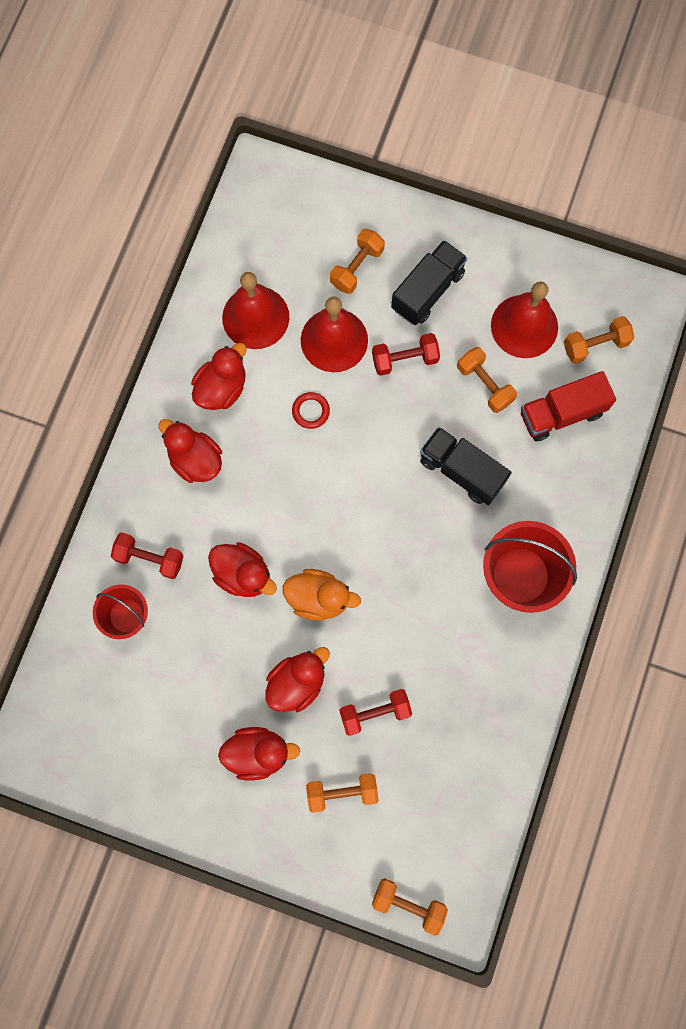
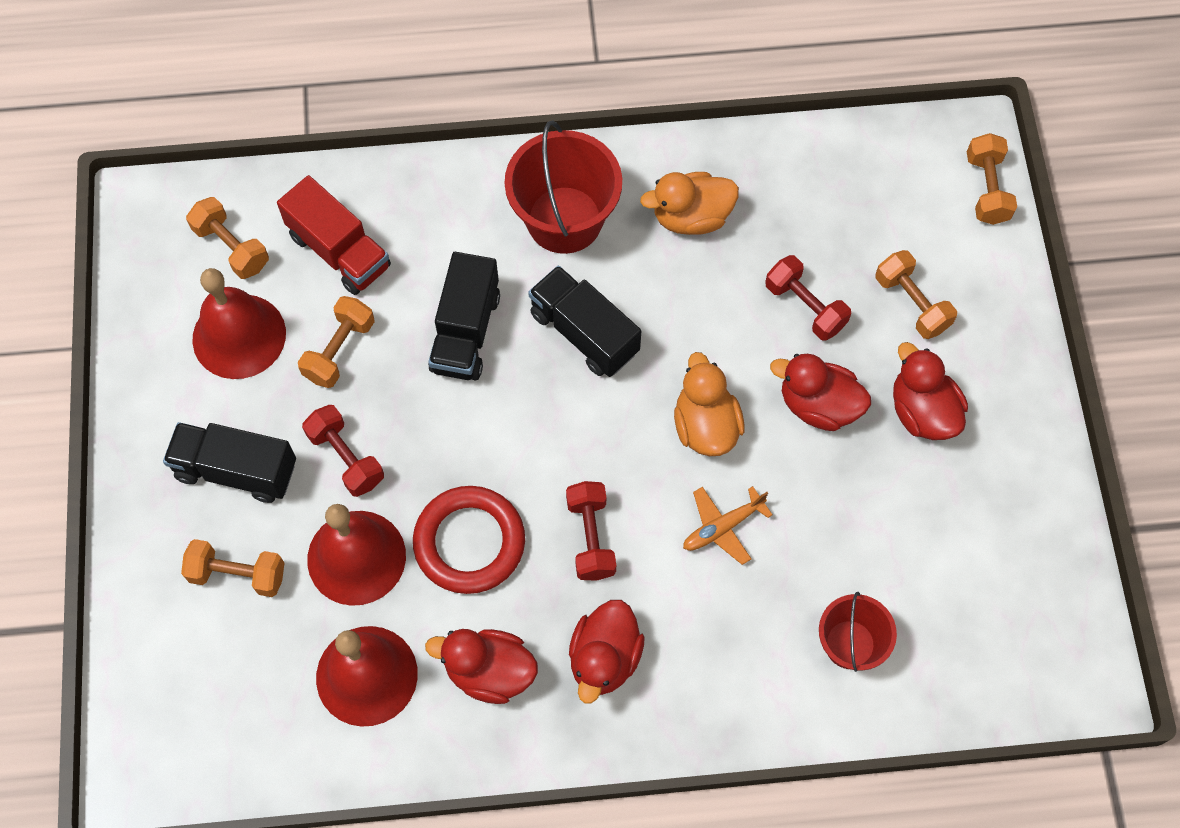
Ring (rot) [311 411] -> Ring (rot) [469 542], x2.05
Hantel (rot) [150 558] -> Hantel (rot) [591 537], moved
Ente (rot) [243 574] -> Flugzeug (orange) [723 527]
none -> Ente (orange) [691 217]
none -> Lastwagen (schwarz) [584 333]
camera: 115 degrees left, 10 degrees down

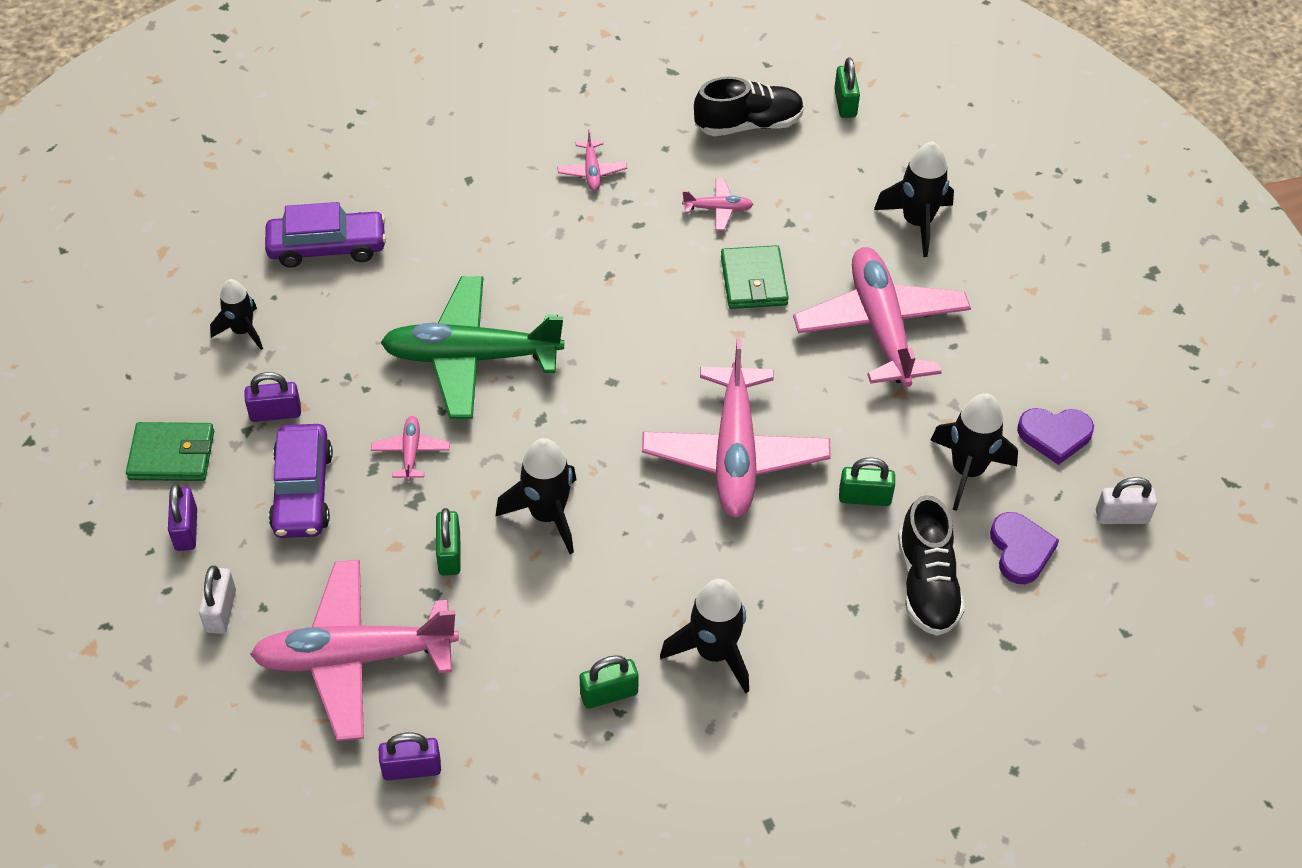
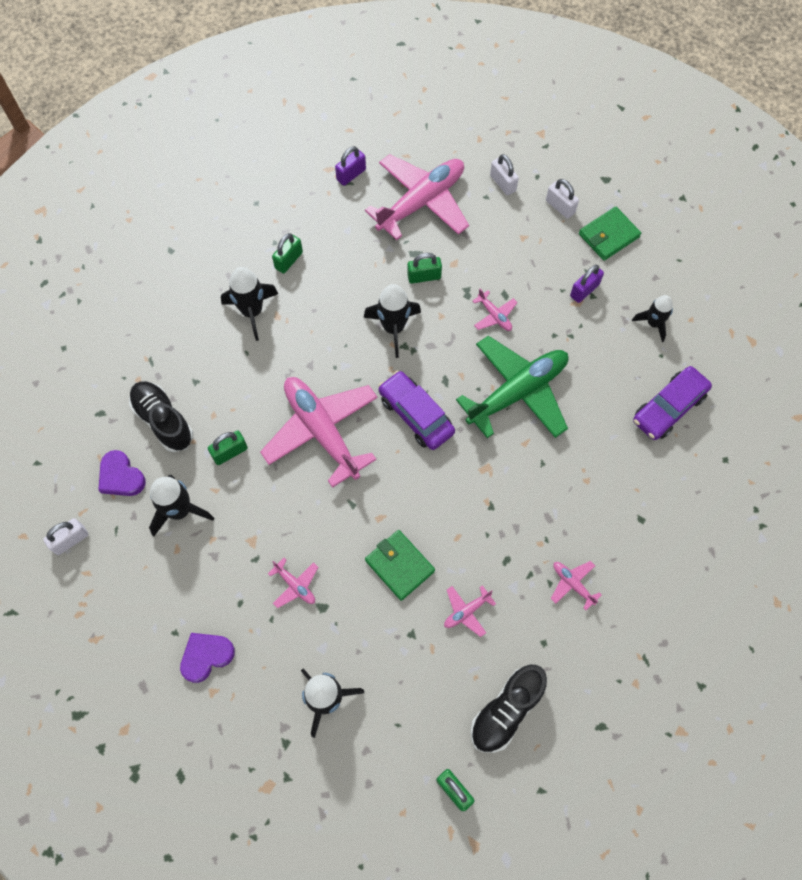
Flugzeug (rosa) [880 327] -> Flugzeug (rosa) [295 585], x0.42
Herz (lila) [1054 436] -> Herz (lila) [206 656], moved
Auto (lila) [302 491] -> Auto (lila) [416 415], moved
Vorhängeschloss (lila) [186 529] -> Vorhängeschloss (weiß) [560 207]
Vorhängeschloss (grün) [449 554] -> Vorhängeschloss (grün) [424 276], 60 degrees counterclockwise
camera: 145 degrees right, 15 degrees up

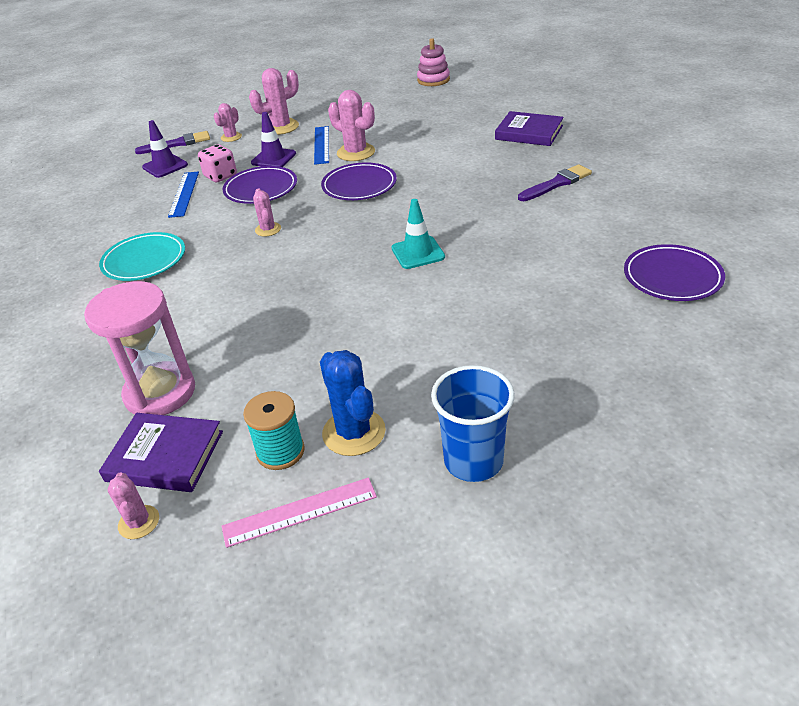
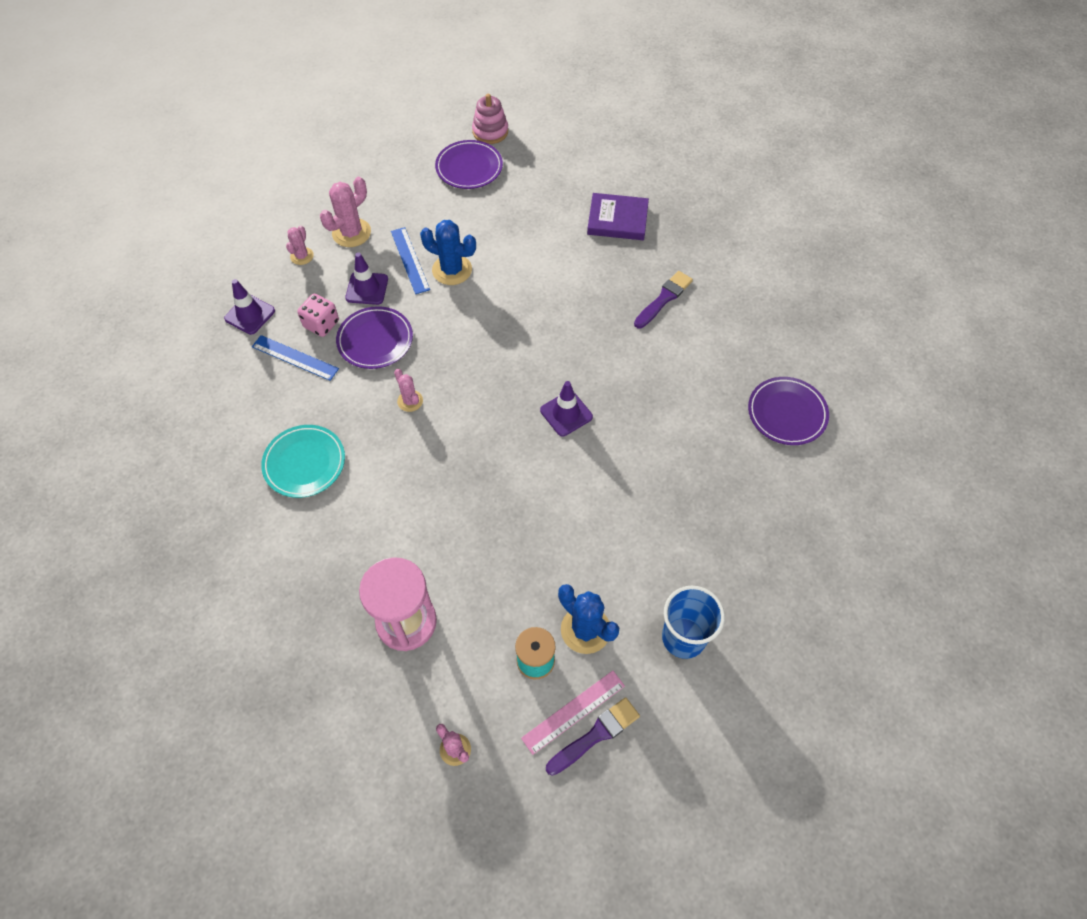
Kaktus (rosa) [356 152] -> Kaktus (blau) [452 270]
Pinsel (lila) [177 144] -> Pinsel (lila) [595 735], moved
Teller (lila) [359 185] -> Teller (lila) [469 168], moved
Lineal (blau) [184 194] -> Lineal (blau) [295 358], 45 degrees counterclockwise
Leitkegel (türkis) [418 253] -> Leitkegel (lila) [566 413]
Buch (lila) [165 456] -> none
camera: 20 degrees left, 20 degrees up

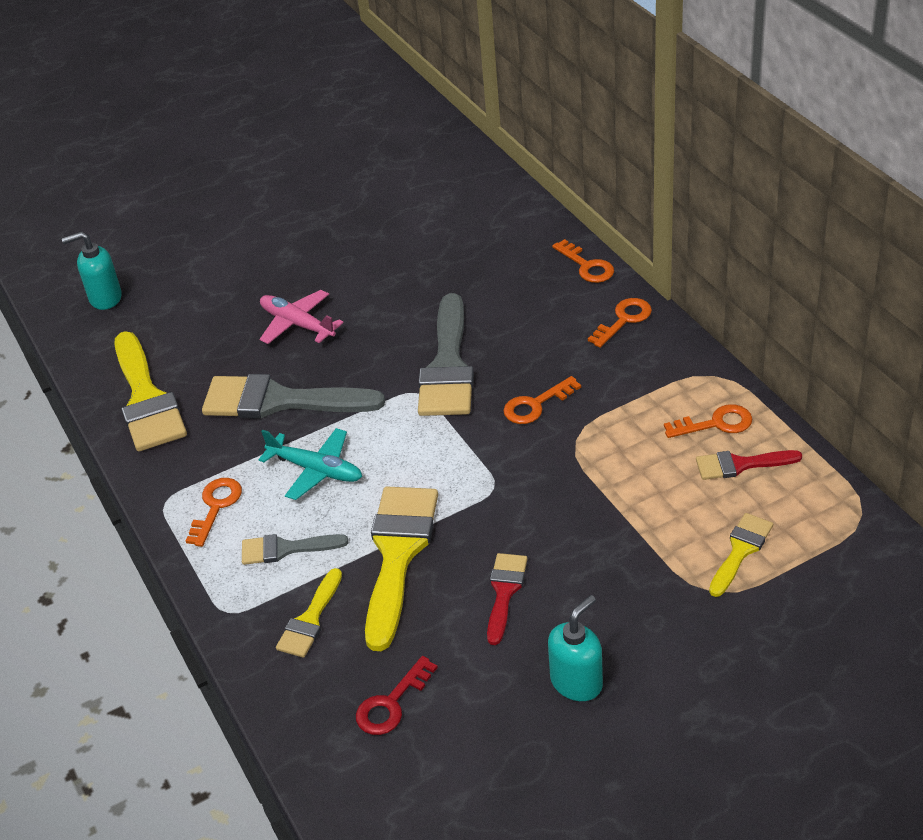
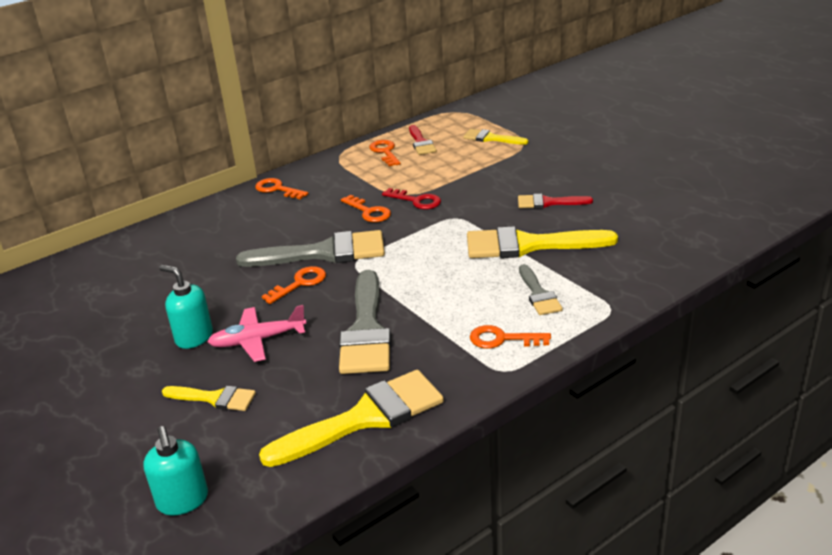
Schlüssel (orange) [587 266] -> Schlüssel (orange) [300 283], moved
Flugzeug (rosa) [298 324] -> Flugzeug (rosa) [258 340], 45 degrees clockwise
Flugzeug (türkis) [315 470] -> none
Pinsel (gelb) [310 620] -> Pinsel (gelb) [215 398], moved
Seifenspender (türkis) [577 682] -> Seifenspender (türkis) [194 337], moved
Schlüssel (rot) [391 703] -> Schlüssel (rot) [416 201], moved
camera: 100 degrees left, 10 degrees down

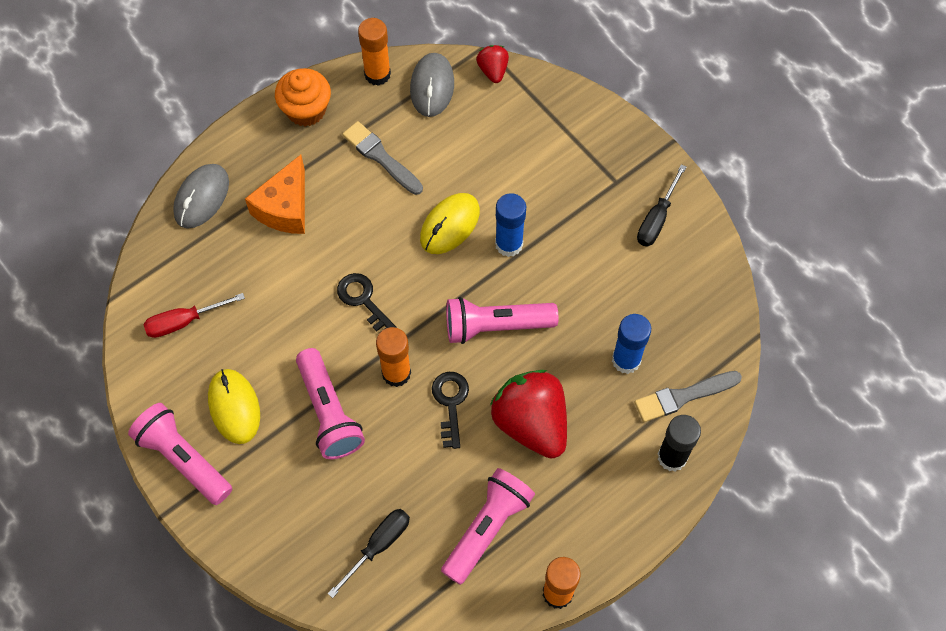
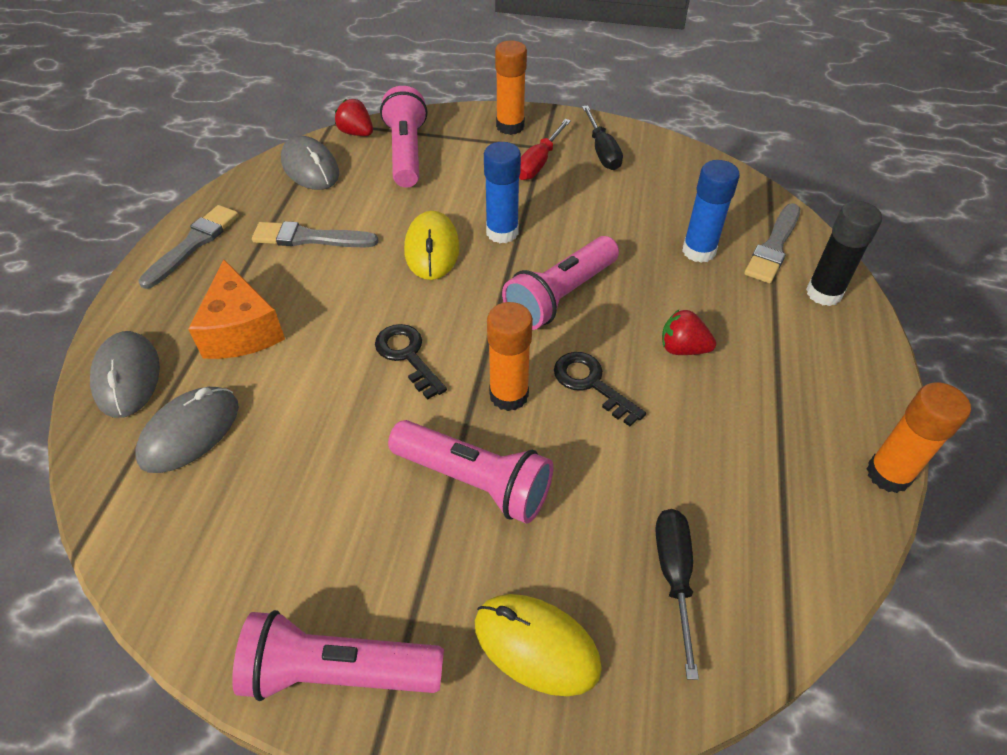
Klebestift (orange) [377 74] -> Klebestift (orange) [510 126], moved
Muffin (orange) [306 110] -> Pinsel (grau) [193 244]
Schlüssel (schwarz) [363 300] -> Schlüssel (schwarz) [407 356], 45 degrees clockwise
Schraubenzieher (rot) [184 321] -> Schraubenzieher (rot) [538 163], moved
Computermaus (gelb) [234 407] -> Computermaus (gelb) [536 645], moved
Erdbeere (rot) [531 423] -> Erdbeere (rot) [682 348], x0.48
Taschenlampe (rosa) [487 528] -> Taschenlampe (rosa) [406 153], moved
none -> Computermaus (grau) [190 432]
camera: 40 degrees left, 15 degrees down

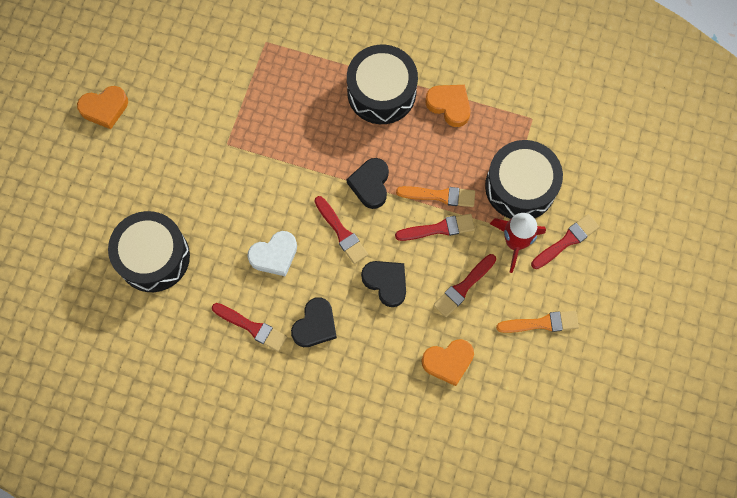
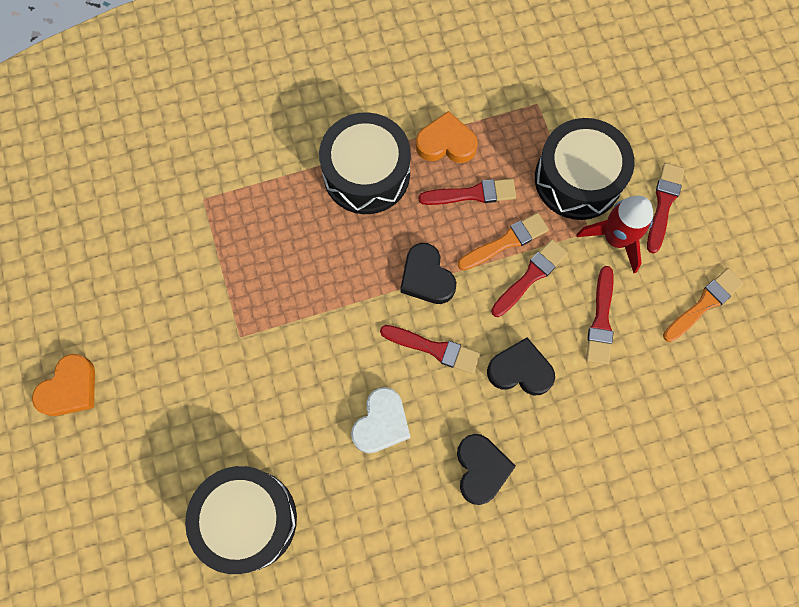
Pinsel (rot) [252 327] -> Pinsel (rot) [472 194], moved
Herz (orange) [448 362] -> none
camera: 35 degrees left, 0 degrees up

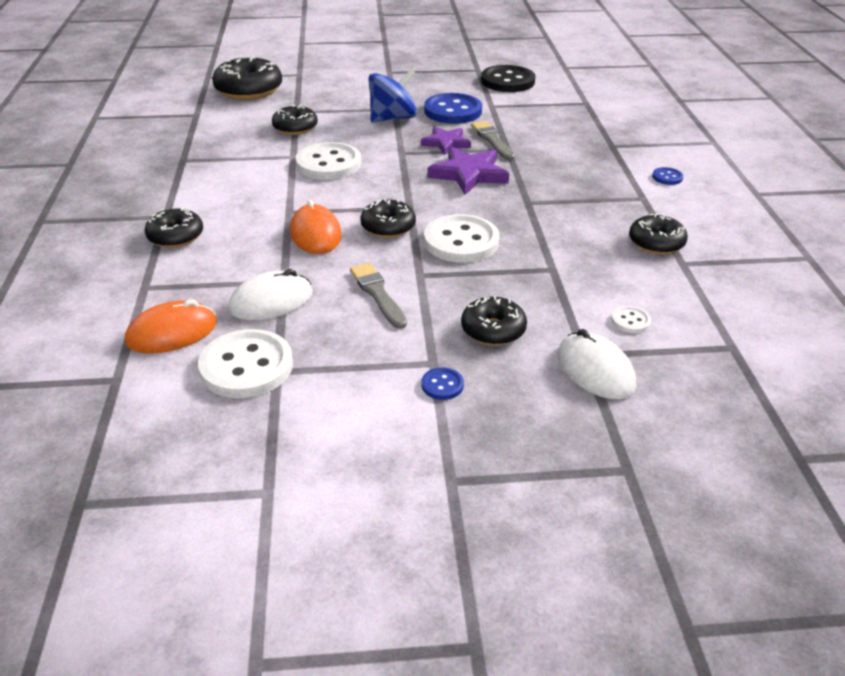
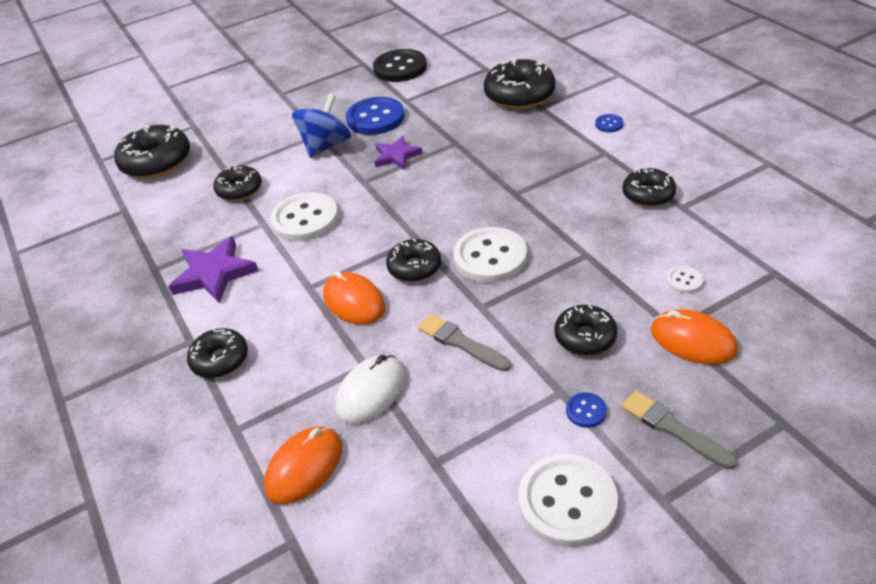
Pinsel (grau) [492 140] -> Pinsel (grau) [673 428], moved
Stern (lila) [468 174] -> Stern (lila) [214 273], moved
Knopf (weiß) [246 366] -> Knopf (weiß) [567 502], moved
Computermaus (weiß) [595 370] -> Computermaus (orange) [693 340]
none -> Donut (schwarz) [519 95]
camera: 20 degrees left, 5 degrees up

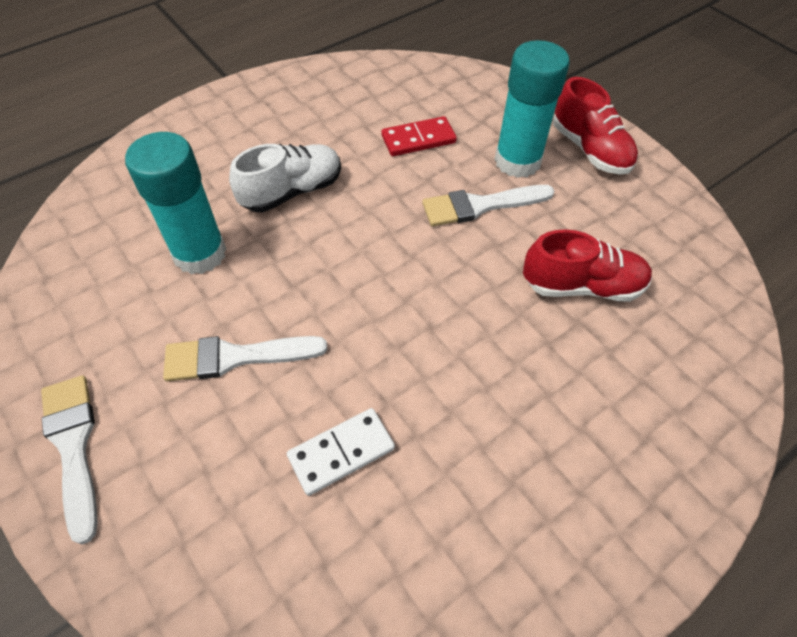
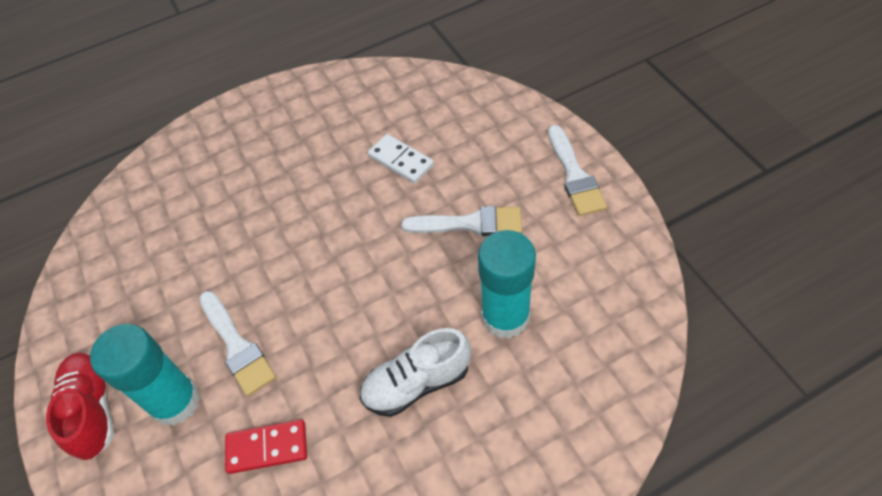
Pinsel (weiß) [480 206] -> Pinsel (weiß) [237 346], 60 degrees clockwise
Schuh (rot) [582 286] -> none
Dominostein (weiß) [341 453] -> Dominostein (weiß) [401 160], 60 degrees clockwise
camera: 165 degrees left, 0 degrees up

